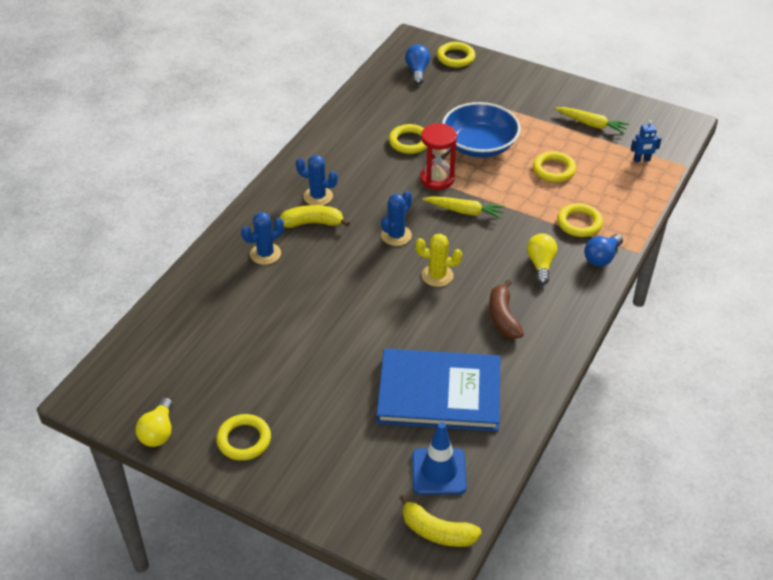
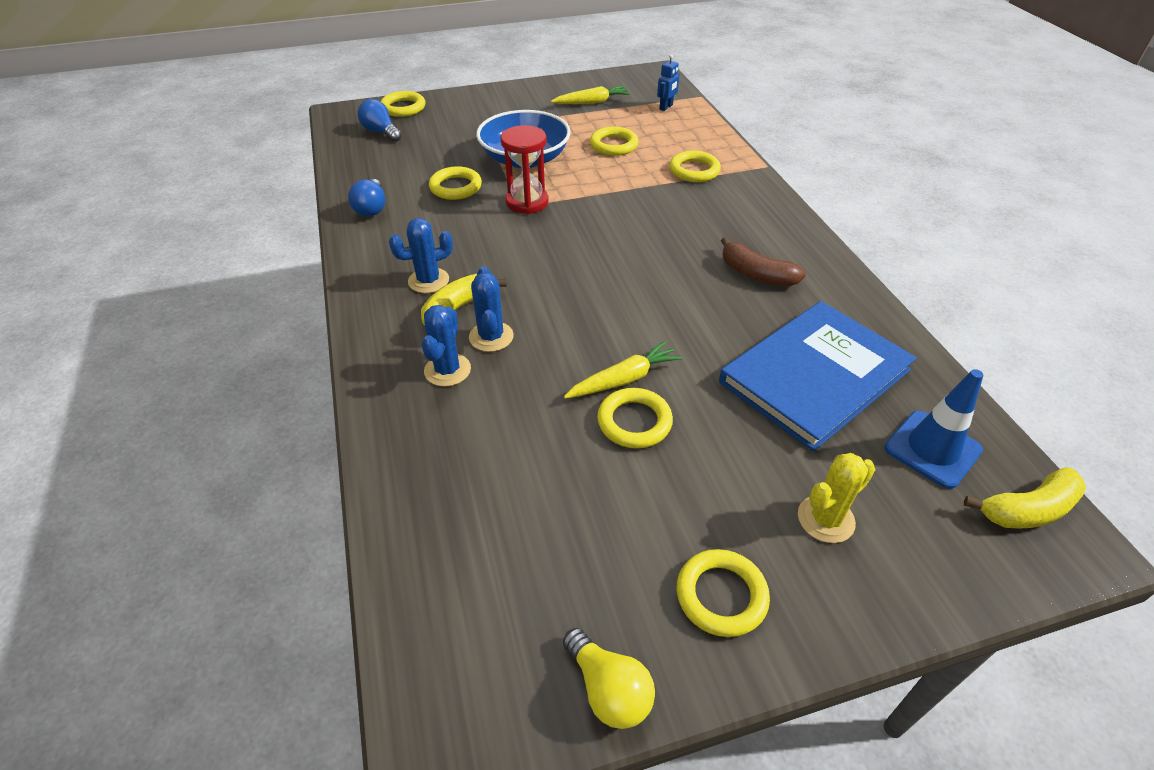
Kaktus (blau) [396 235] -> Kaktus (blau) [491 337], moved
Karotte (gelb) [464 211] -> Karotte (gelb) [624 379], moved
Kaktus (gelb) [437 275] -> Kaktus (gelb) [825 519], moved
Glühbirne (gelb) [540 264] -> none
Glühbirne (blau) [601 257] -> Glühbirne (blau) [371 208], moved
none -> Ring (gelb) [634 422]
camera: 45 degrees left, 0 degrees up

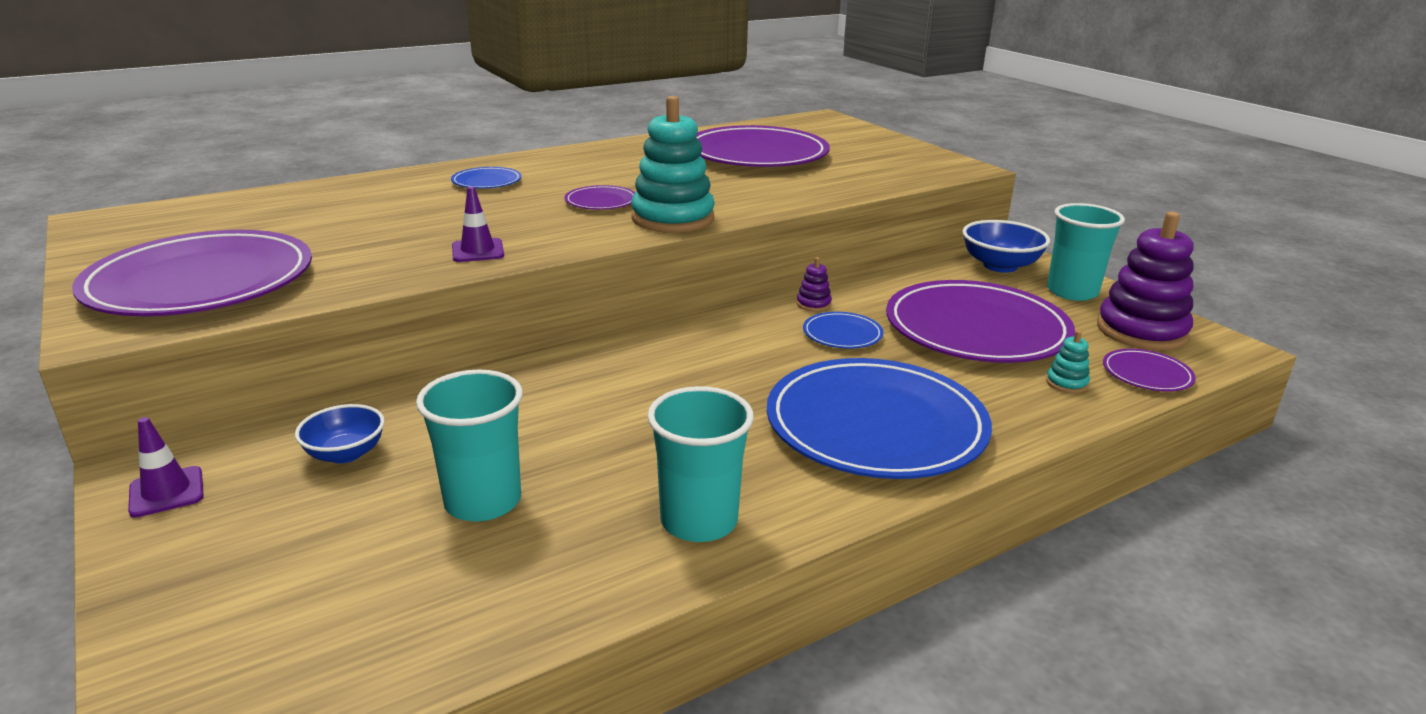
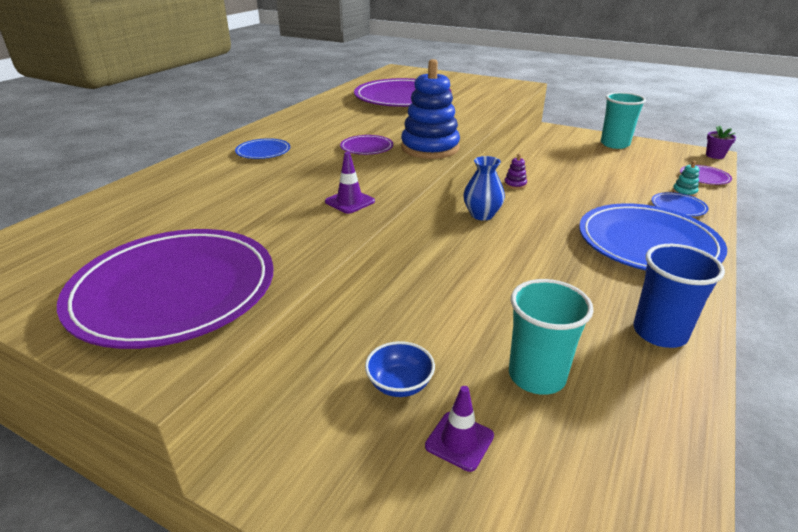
Stapelspielzeug (türkis) [673 218] -> Stapelspielzeug (blau) [430 148]
Stapelspielzeug (lila) [1141 331] -> none
Schüssel (blau) [1000 266] -> none
Teller (lila) [976 329] -> none
Teller (blau) [842 334] -> Teller (blau) [678 207], moved
Becher (türkis) [699 521] -> Becher (blau) [659 333]
Leitkegel (lila) [166 492] -> Leitkegel (lila) [459 441], moved
none -> Blumentopf (lila) [715 155]
none -> Vase (blau) [482 215]
camera: 30 degrees left, 5 degrees up

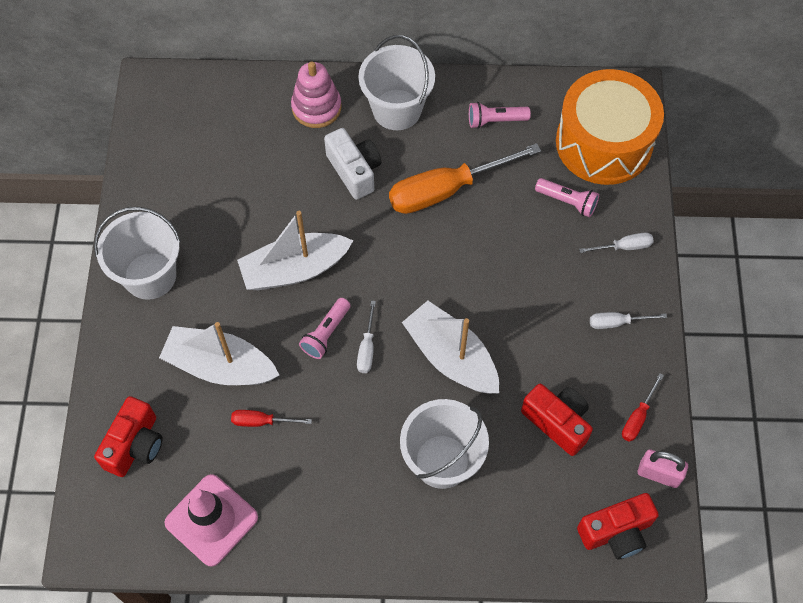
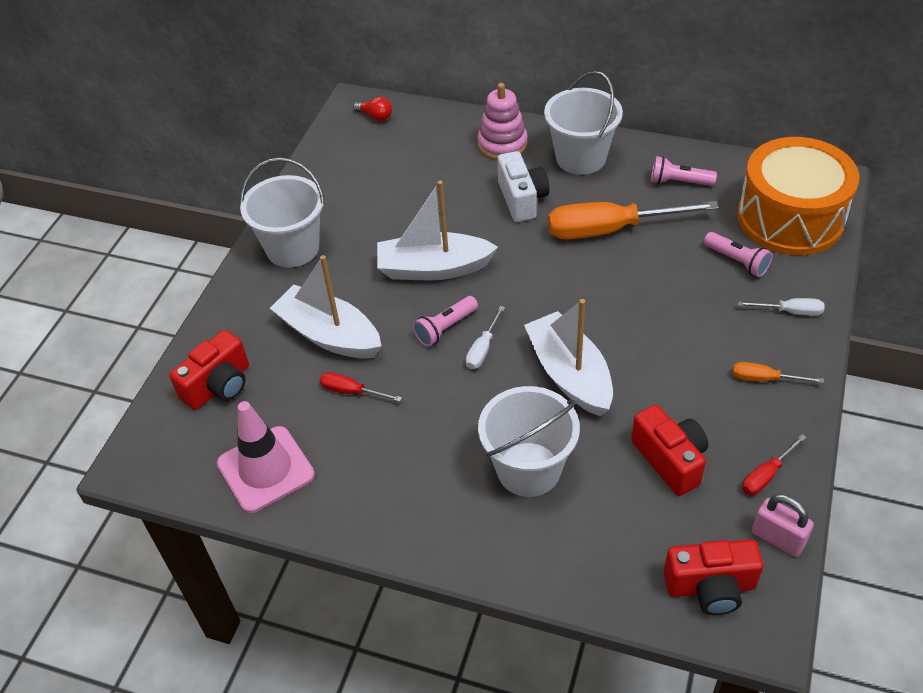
Schraubenzieher (weiß) [617 322] -> Schraubenzieher (orange) [765 379]
none -> Glühbirne (rot) [375 116]
camera: 20 degrees right, 15 degrees down

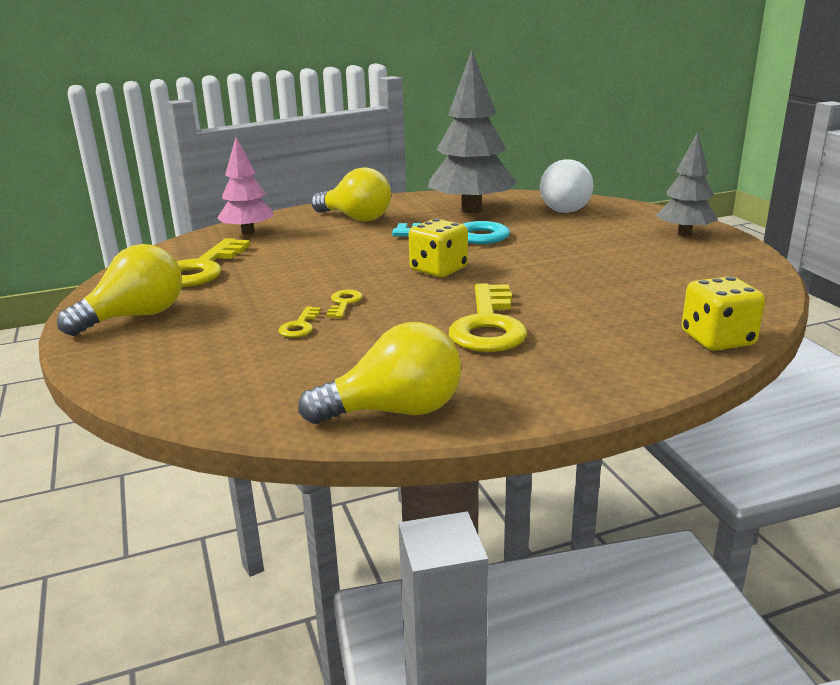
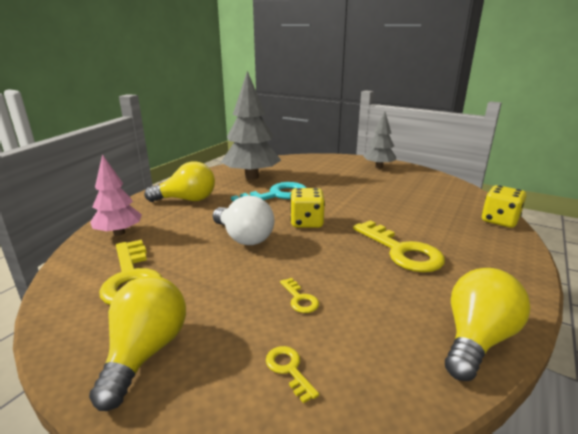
Glühbirne (weiß) [562 208] -> Glühbirne (weiß) [243 237], moved
Schlüssel (gelb) [344 303] -> Schlüssel (gelb) [289 369], moved
camera: 40 degrees left, 0 degrees up

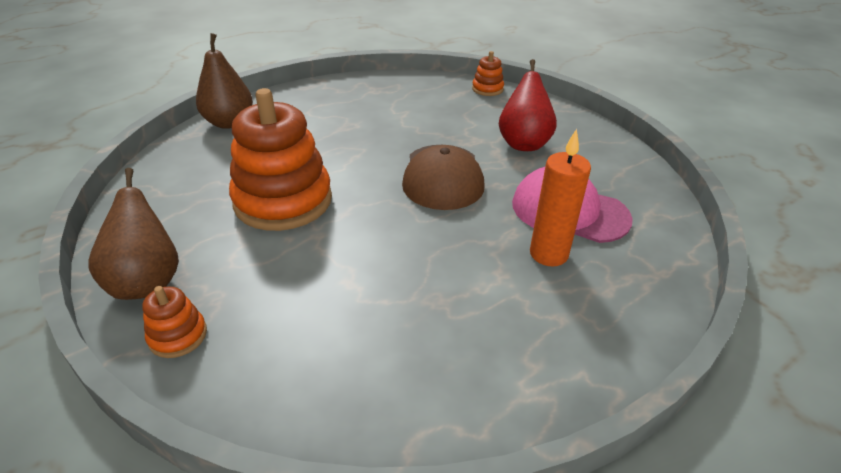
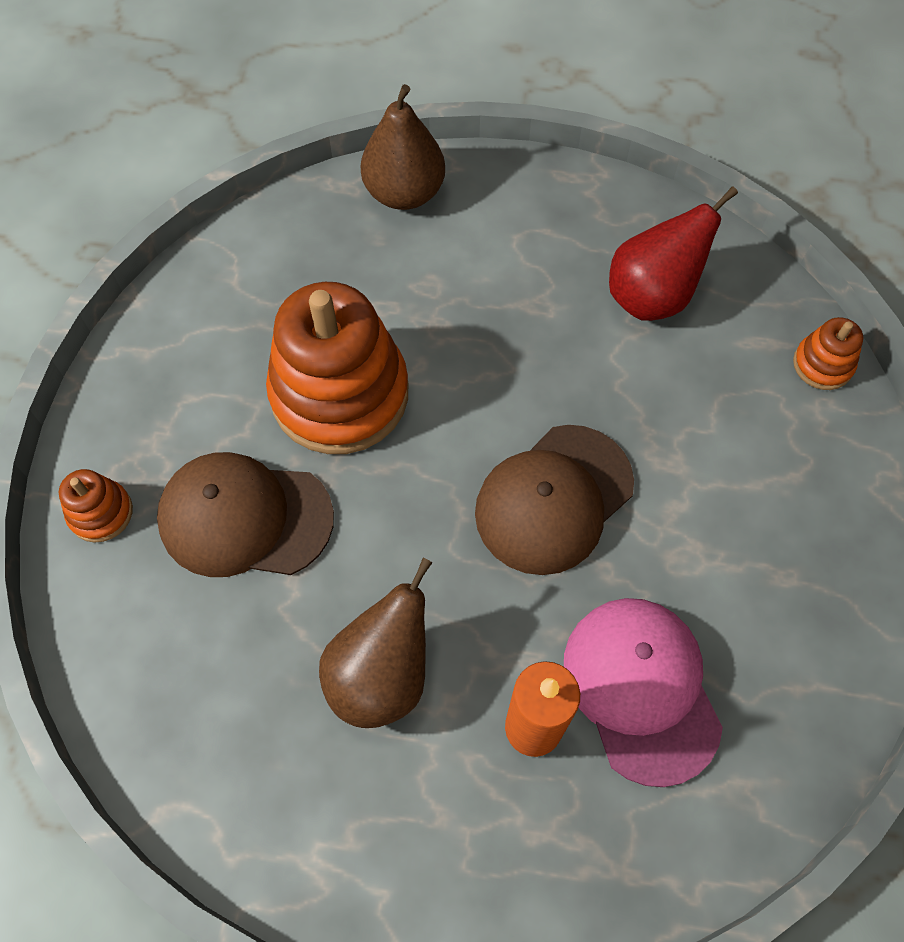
Birne (rot) [523 143] -> Birne (rot) [652 296], moved
Birne (braun) [147 282] -> Birne (braun) [382 675], moved
none -> Kappe (braun) [245 518]
camera: 45 degrees right, 25 degrees up

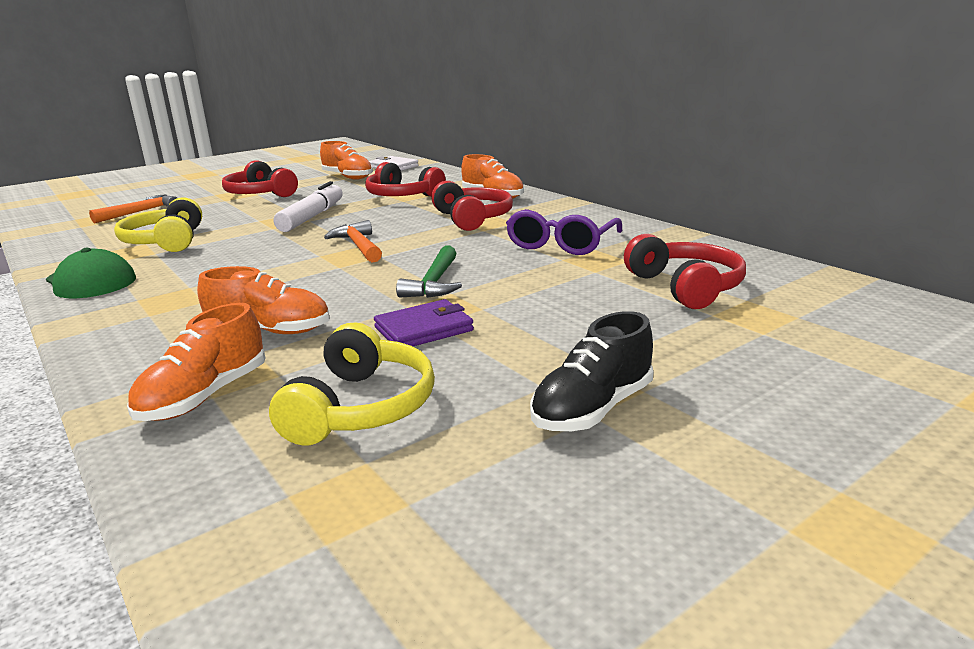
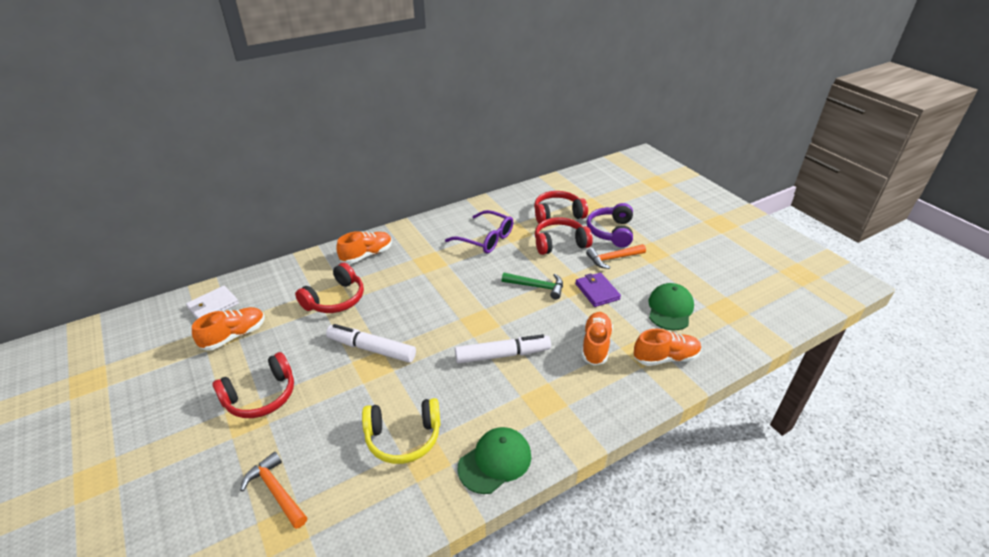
Kopfhörer (rot) [472 218] -> Kopfhörer (rot) [560 243], moved
Hammer (orange) [359 246] -> Hammer (orange) [613 258], moved
Schuh (orange) [204 396] -> Schuh (orange) [665 358], 45 degrees counterclockwise
Schuh (schwarz) [592 409] -> none
Kopfhörer (gelb) [360 407] -> Kappe (grün) [670 309]
none -> Kopfhörer (lila) [611 232]
none -> Filzstift (weiß) [502 355]
camera: 85 degrees left, 15 degrees up

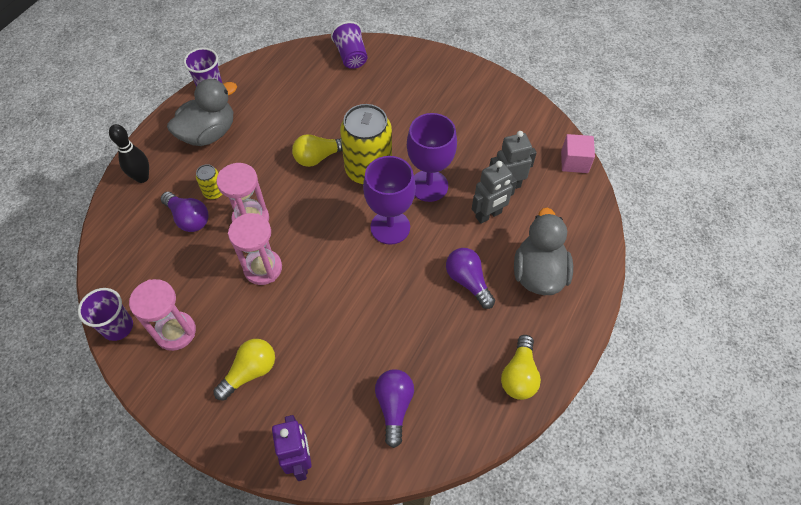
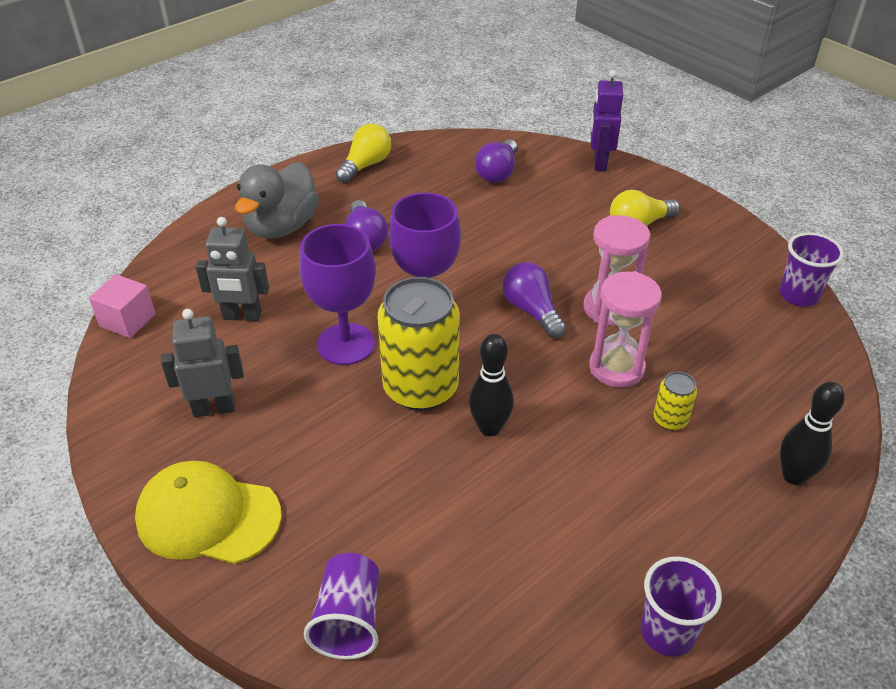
Ente (grau) [209 133] -> none
Glühbirne (gelb) [319 157] -> Bowlingkegel (schwarz) [489 428]
Roboter (grau) [488 215] -> Roboter (grau) [214 408], moved
Glühbirne (lila) [188 218] -> Glühbirne (lila) [532 311], moved
Sanduhr (rosa) [175 332] -> none
none -> Kappe (gelb) [208 516]
camera: 160 degrees left, 15 degrees down

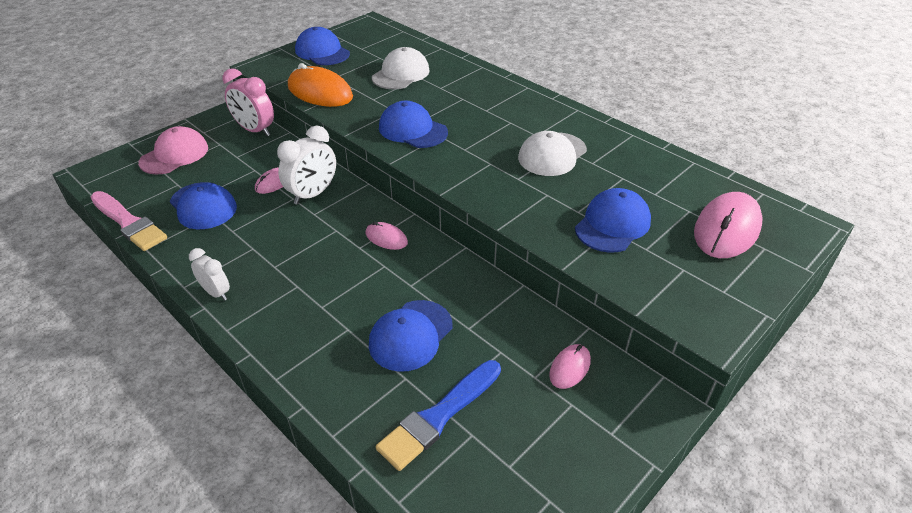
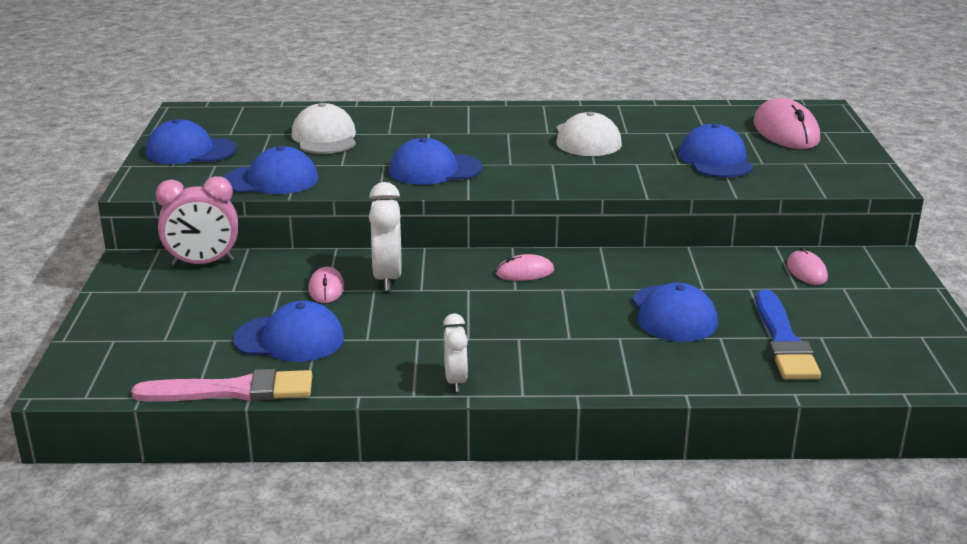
Computermaus (orange) [320 92] -> Kappe (blau) [271 180]
Kappe (rosa) [174 155] -> none
Wecker (weiß) [216 292] -> Wecker (weiß) [455 381], 90 degrees counterclockwise
camera: 45 degrees left, 15 degrees down

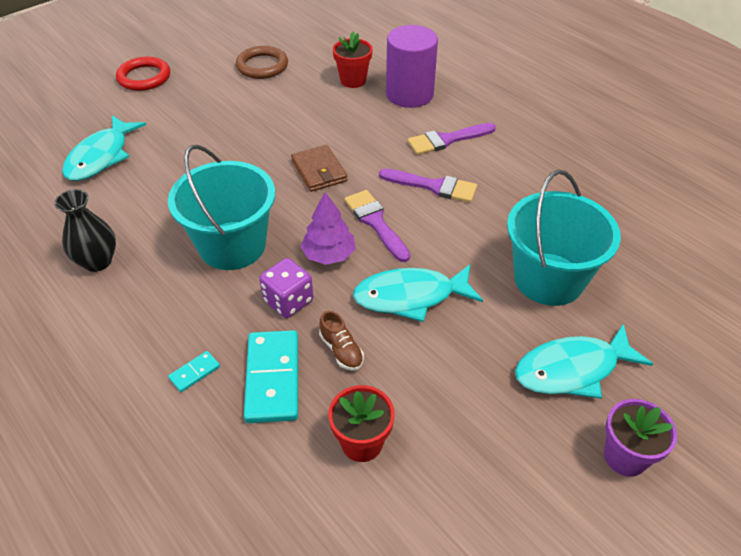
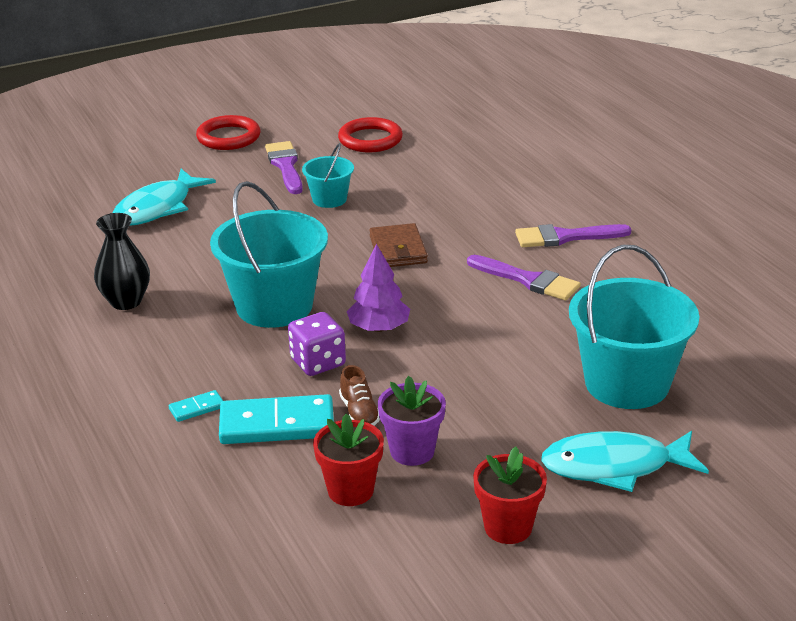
Vollzylinder (lila) [409 94] -> none
Blumentopf (rot) [353 80] -> Blumentopf (rot) [508 527], moved
Ring (braun) [262 66] -> Ring (rot) [370 139]
Pinsel (lila) [376 223] -> Pinsel (lila) [285 166], moved
Fisch (türkis) [411 296] -> none
Dominostein (türkis) [273 378] -> Dominostein (türkis) [277 425], 75 degrees clockwise
Blumentopf (lila) [625 457] -> Blumentopf (lila) [412 451], moved
none -> Eimer (türkis) [329 199]
camera: 15 degrees right, 15 degrees down

